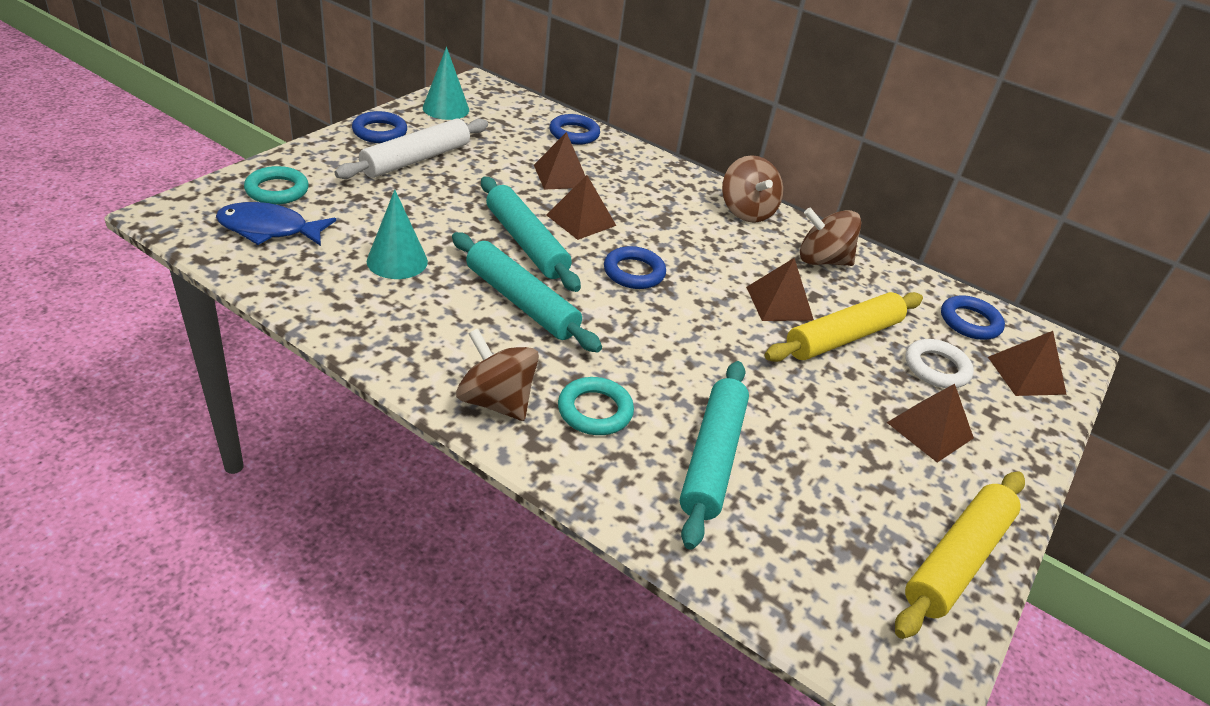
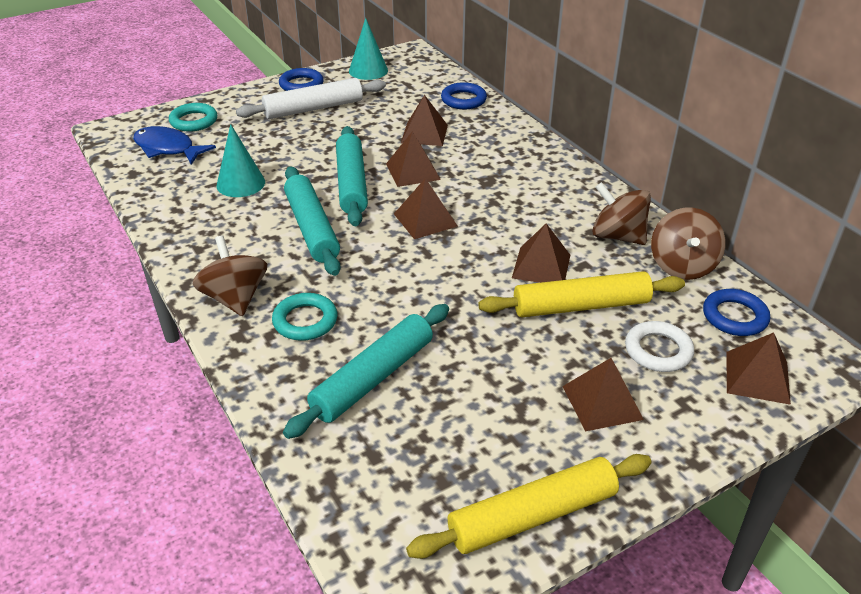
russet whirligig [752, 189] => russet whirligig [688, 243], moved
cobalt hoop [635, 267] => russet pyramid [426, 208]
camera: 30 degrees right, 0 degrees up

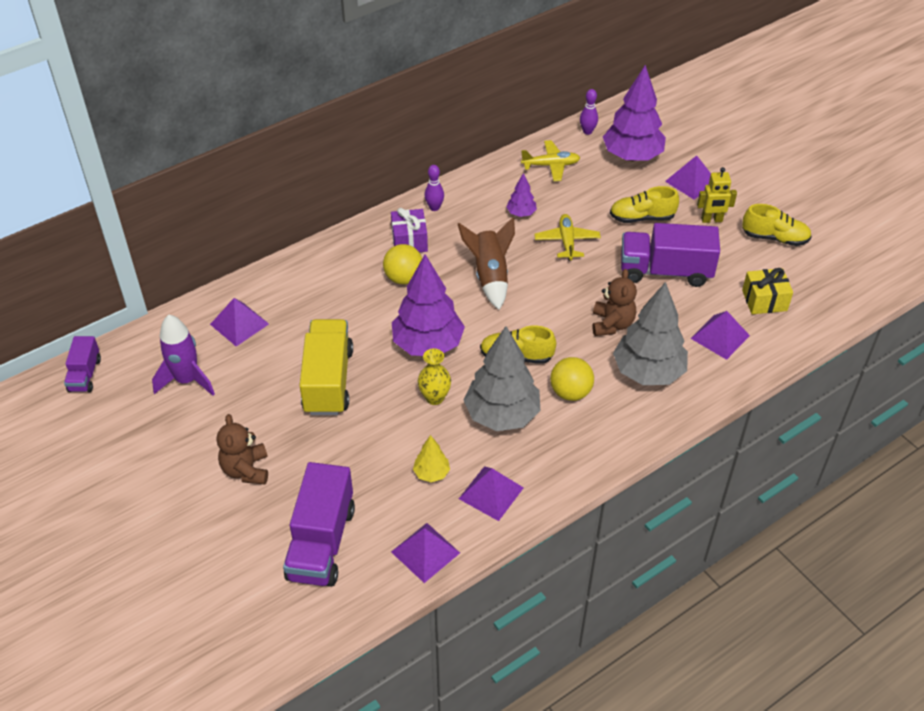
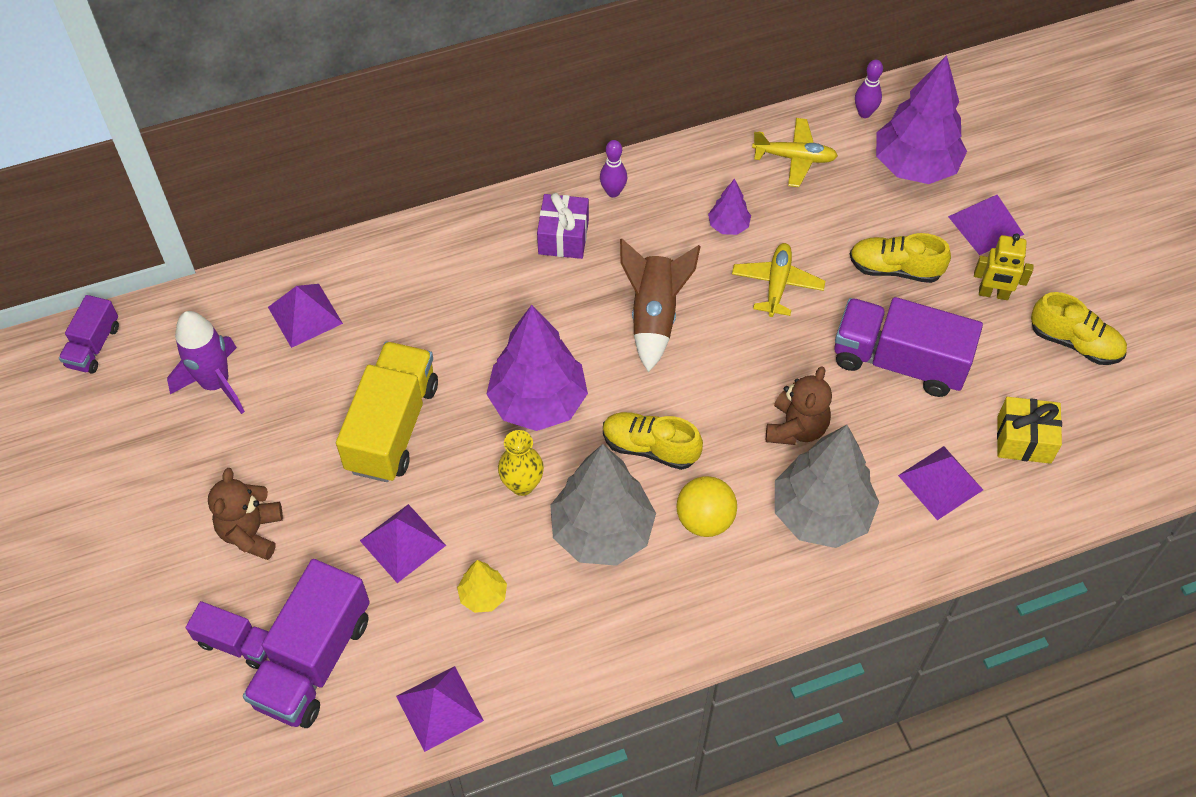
bright yellow play ball [402, 264] => nothing
purple pyramid [491, 493] => purple pyramid [403, 543], moved
nothing => purple lorry [227, 635]
camera: 15 degrees right, 10 degrees up

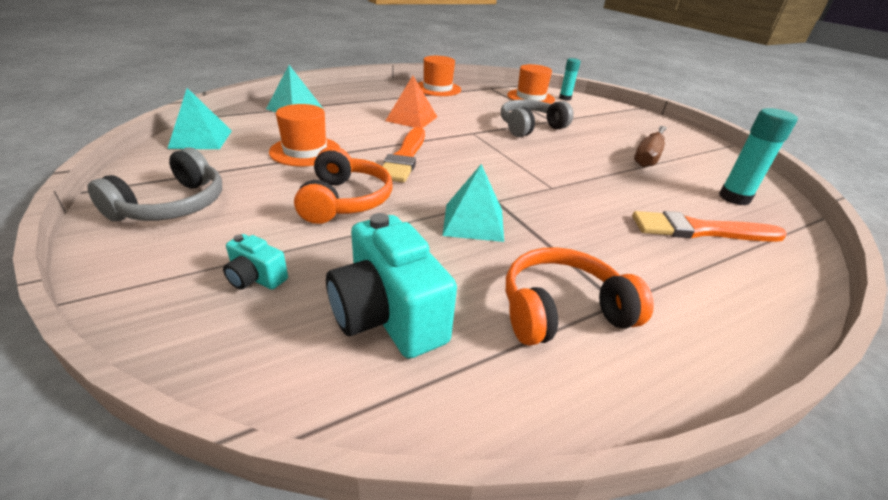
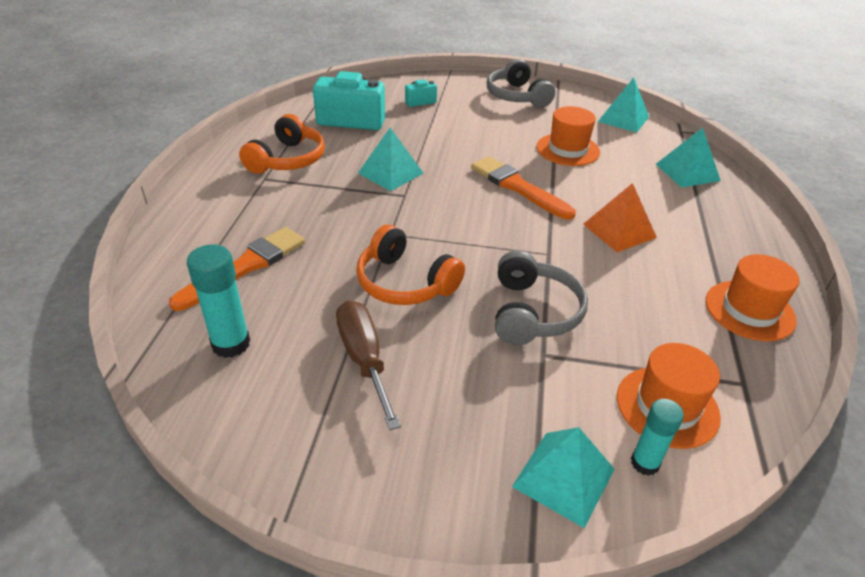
orange over-ear headphones [343, 185] => orange over-ear headphones [410, 264], moved
nothing => teal pyramid [563, 477]
camera: 130 degrees right, 5 degrees up

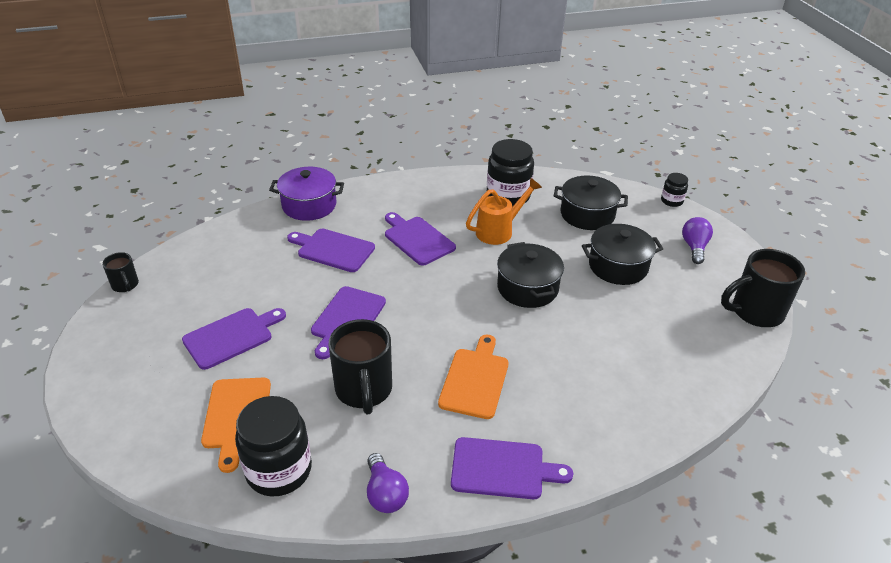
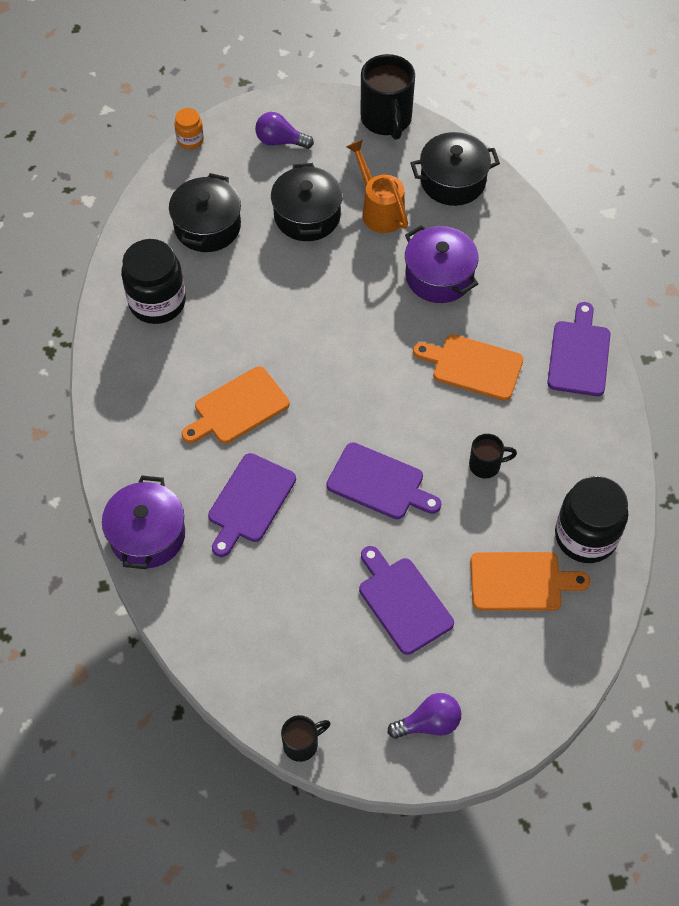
ebony preserve jar [674, 190] => orange preserve jar [189, 128]
orange watering pot [504, 211] => orange watering pot [377, 186], moved
purple chopping board [420, 239] => orange chopping board [235, 405]
ebony stockpot [530, 275] => ebony stockpot [455, 169], moved
ebony mug [360, 367] => ebony mug [493, 456], x0.52
purple bulb [388, 483] => purple bulb [424, 716], moved
nothing => purple stockpot [442, 264]
camera: 85 degrees left, 20 degrees up

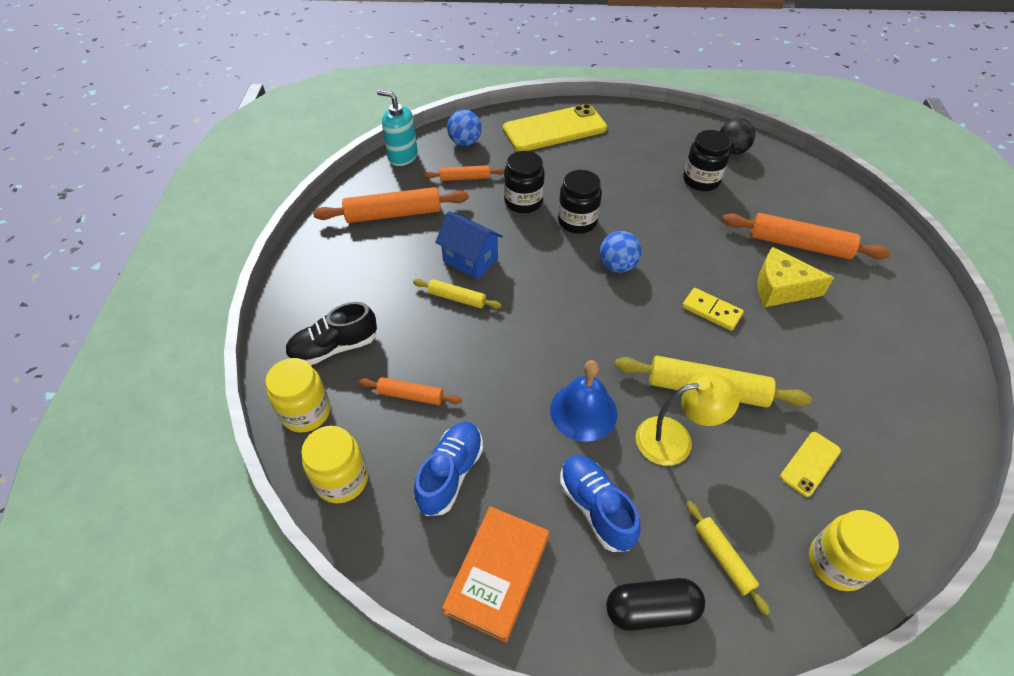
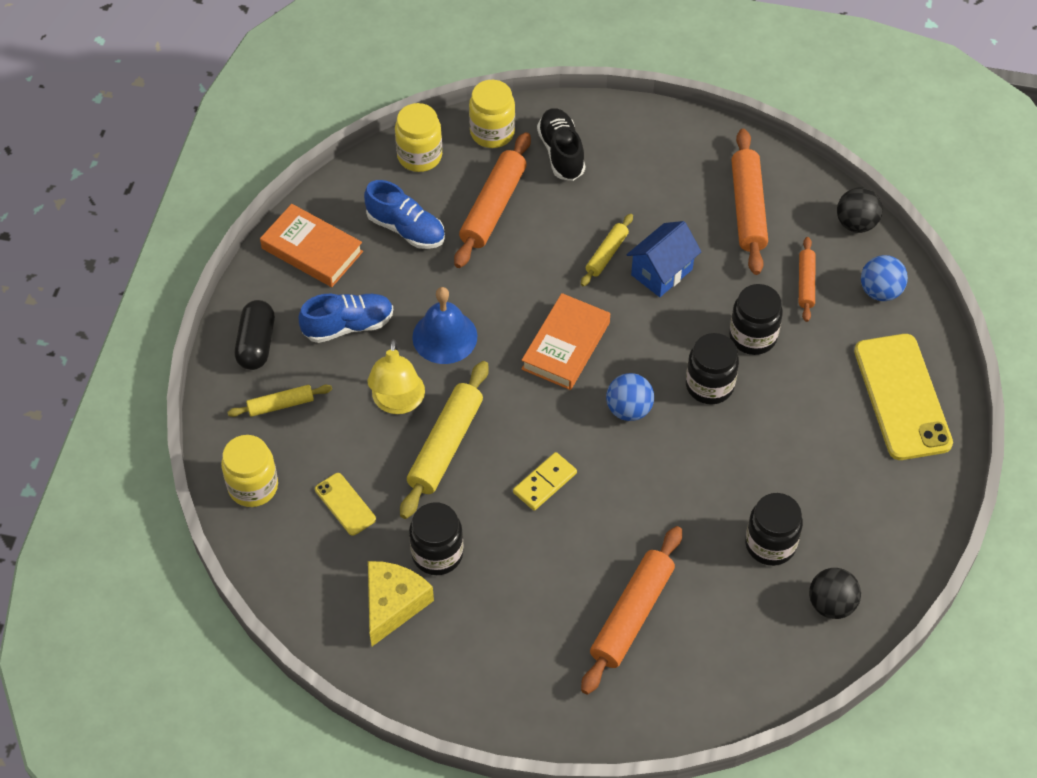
teal soap dispenser [397, 128] => ebony play ball [859, 210]
bright yellow cheese [795, 277] => bright yellow cheese [401, 603], moved
orange rolling pin [410, 391] => orange rolling pin [492, 200], x1.80
nothing => orange hardback [565, 341]
nothing => ebony preserve jar [436, 539]
camera: 100 degrees right, 5 degrees up

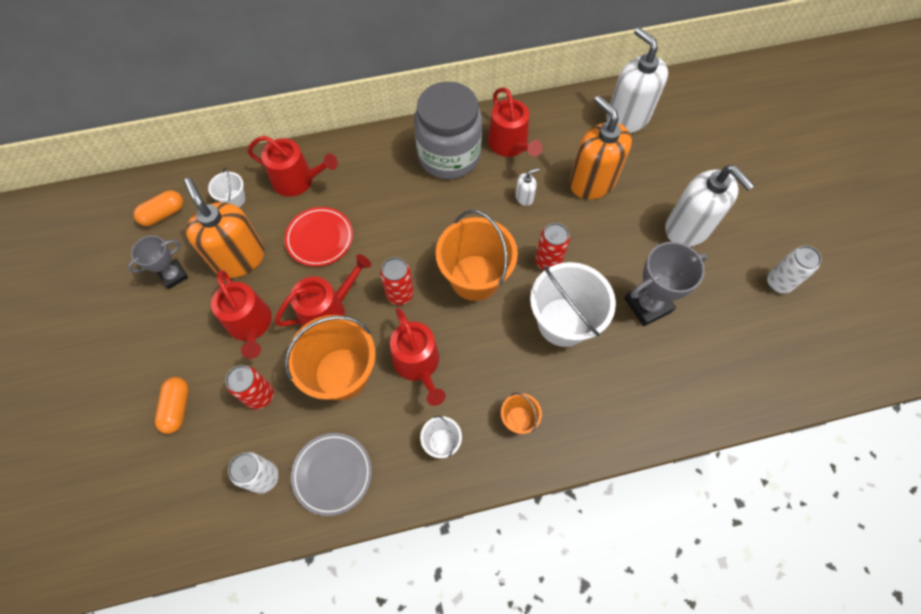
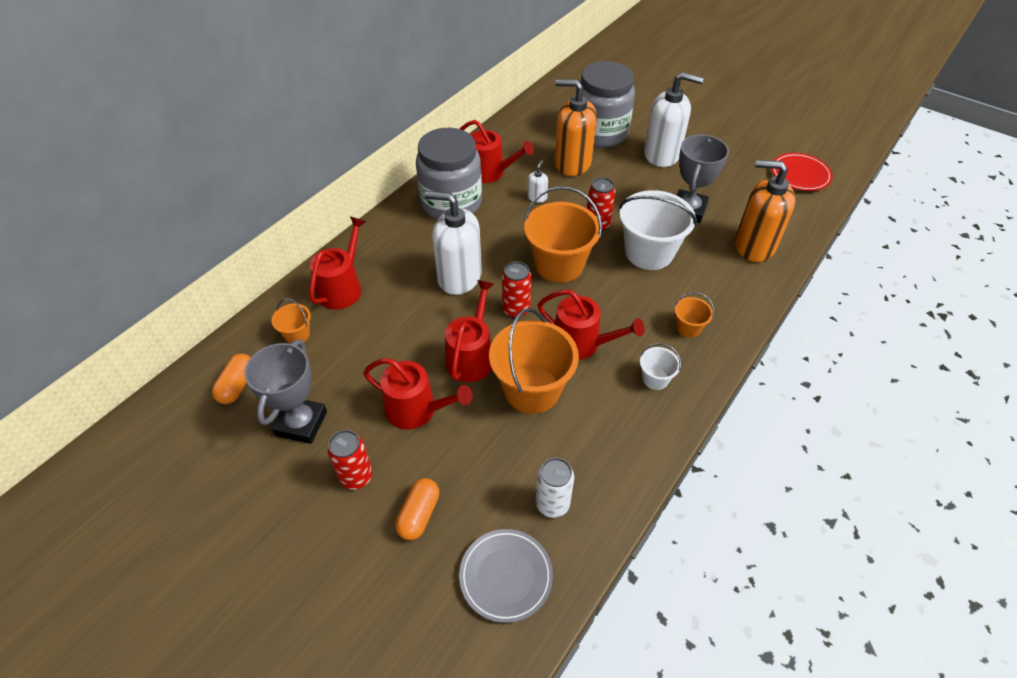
white soap dispenser [637, 80] => white soap dispenser [453, 243], moved
crimson watering pot [292, 166] => crimson watering pot [337, 263], 45 degrees counterclockwise
white pail [226, 187] => orange pail [291, 321]
orange soap dispenser [224, 228] => orange soap dispenser [765, 211], moved
crimson flat dish [319, 237] => crimson flat dish [802, 172], moved
gray trophy [158, 262] => gray trophy [285, 392], x1.56
white can [794, 270] => nothing
crimson can [250, 387] => crimson can [350, 460], moved
orange capsule [172, 405] => orange capsule [417, 509], 60 degrees clockwise
gray flat dish [331, 474] => gray flat dish [506, 576], moved
nothing => gray preserve jar [607, 104]
camera: 40 degrees left, 15 degrees down

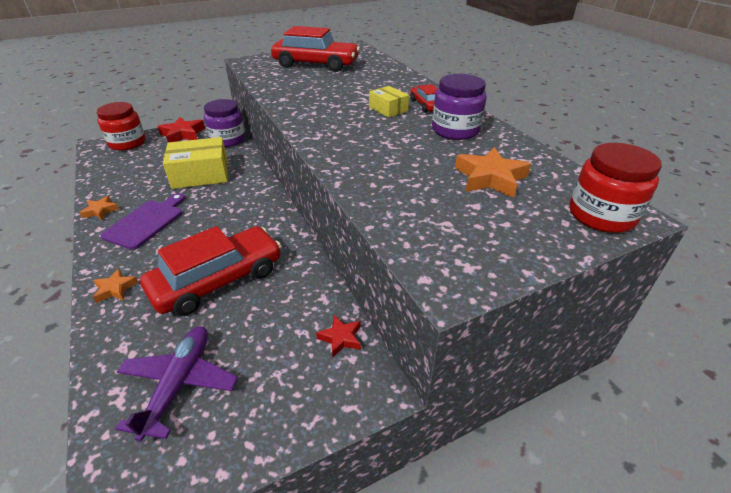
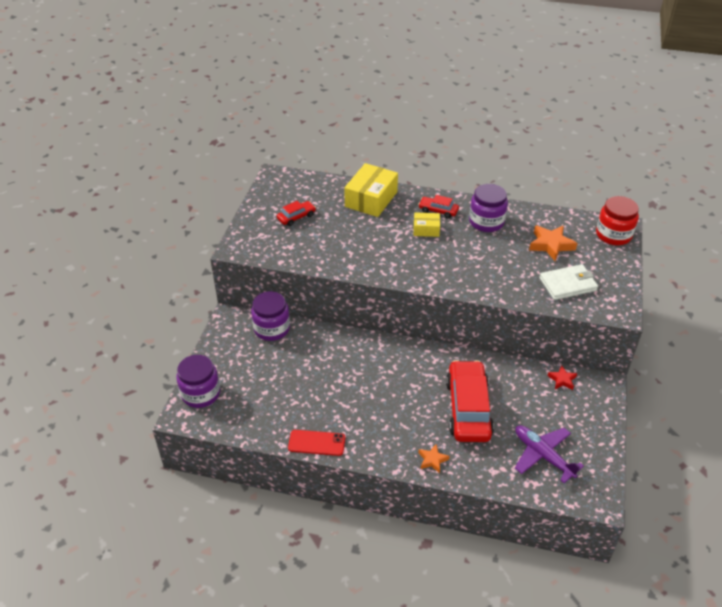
crimson automobile [315, 49] => crimson automobile [296, 213], x0.47
crimson preserve jar [121, 126] => purple preserve jar [198, 381]
crimson five-pointed star [181, 129] => nothing
bright yellow parcel [195, 163] => bright yellow parcel [371, 190], moved
purple chopping board [142, 221] => nothing
orange five-pointed star [99, 208] => crimson mobile phone [316, 443]
nothing => white card wallet [568, 282]
camera: 50 degrees left, 5 degrees up

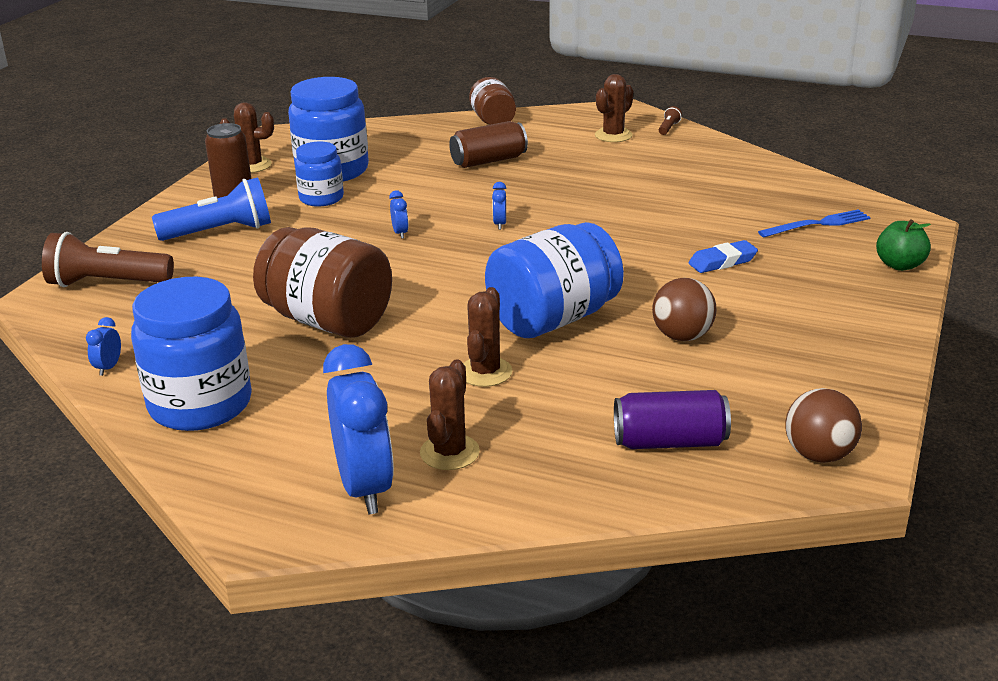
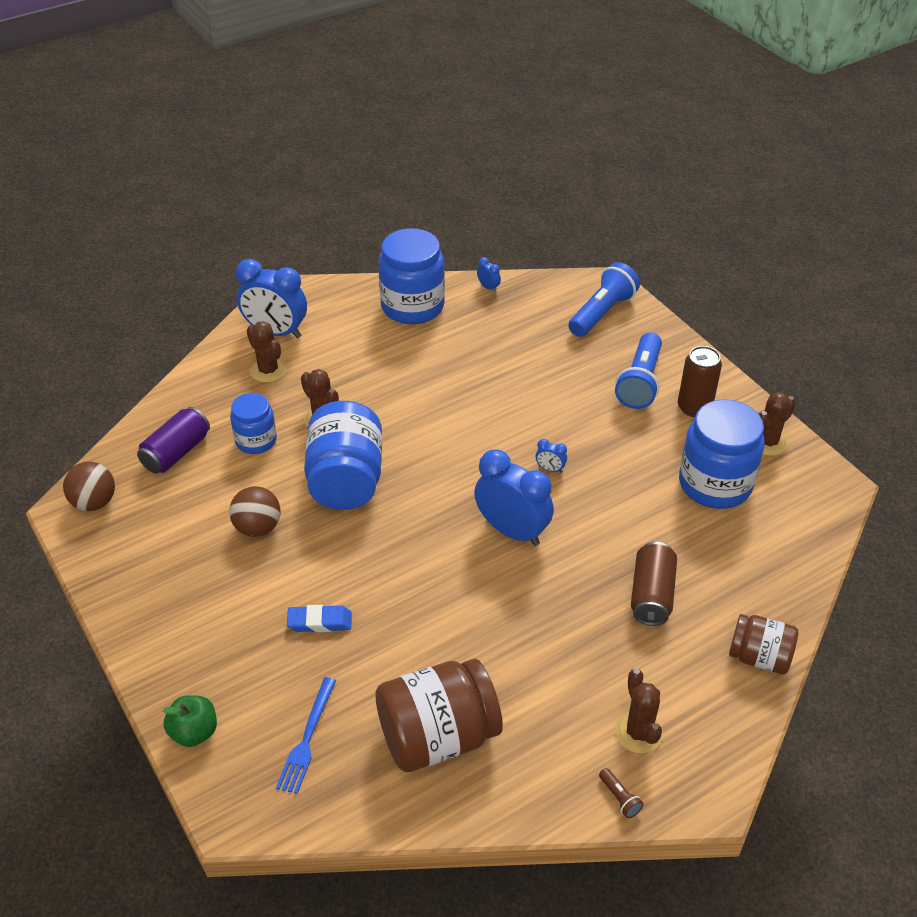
cobalt preserve jar [319, 174] => cobalt preserve jar [253, 423], moved
cobalt bedside clock [499, 206] => cobalt bedside clock [514, 497], x2.46
russet preserve jar [322, 282] => russet preserve jar [439, 715], moved
russet torch [108, 259] => cobalt torch [604, 299]
cobalt gum eraser [723, 256] => cobalt gum eraser [319, 618], 75 degrees clockwise
camera: 125 degrees right, 15 degrees up

